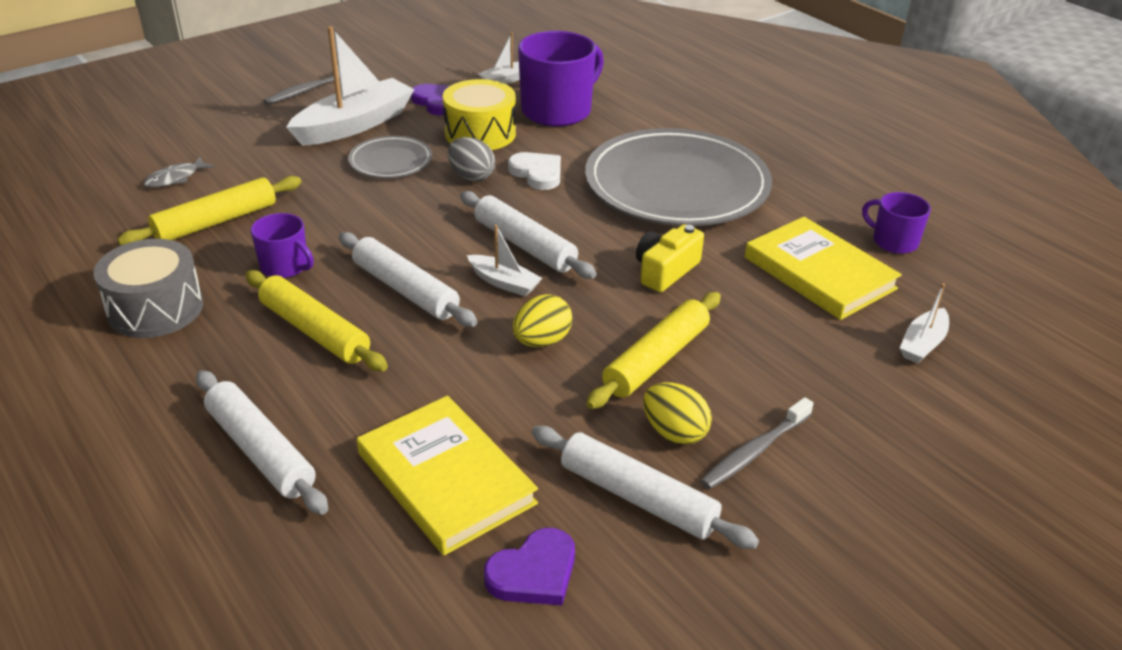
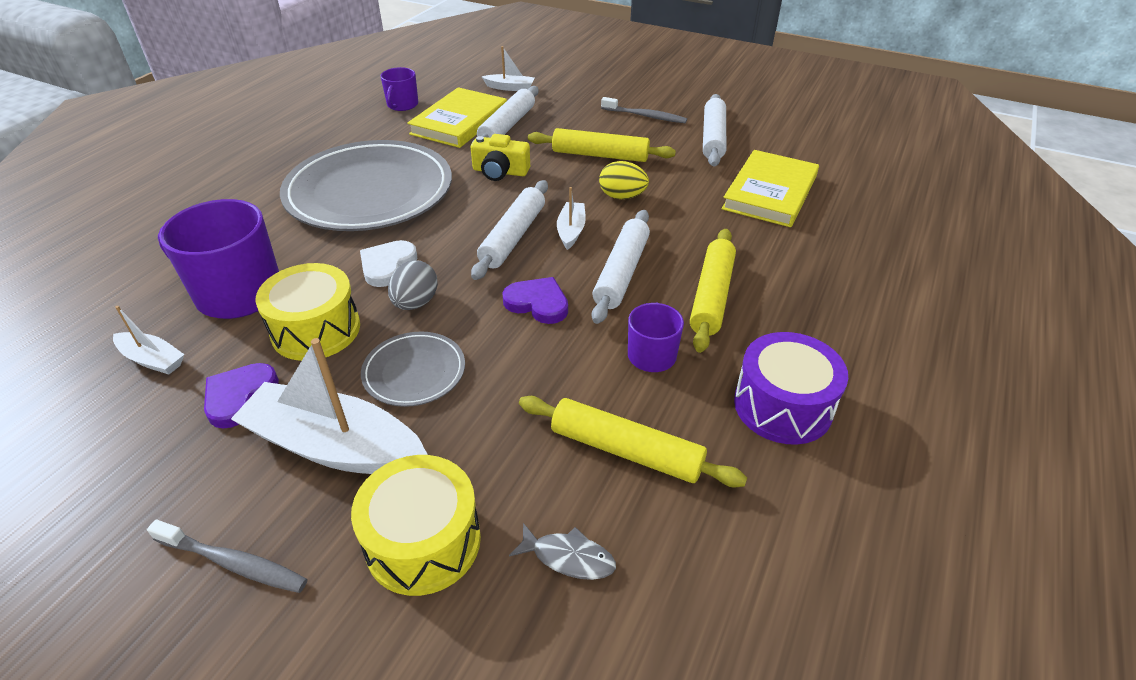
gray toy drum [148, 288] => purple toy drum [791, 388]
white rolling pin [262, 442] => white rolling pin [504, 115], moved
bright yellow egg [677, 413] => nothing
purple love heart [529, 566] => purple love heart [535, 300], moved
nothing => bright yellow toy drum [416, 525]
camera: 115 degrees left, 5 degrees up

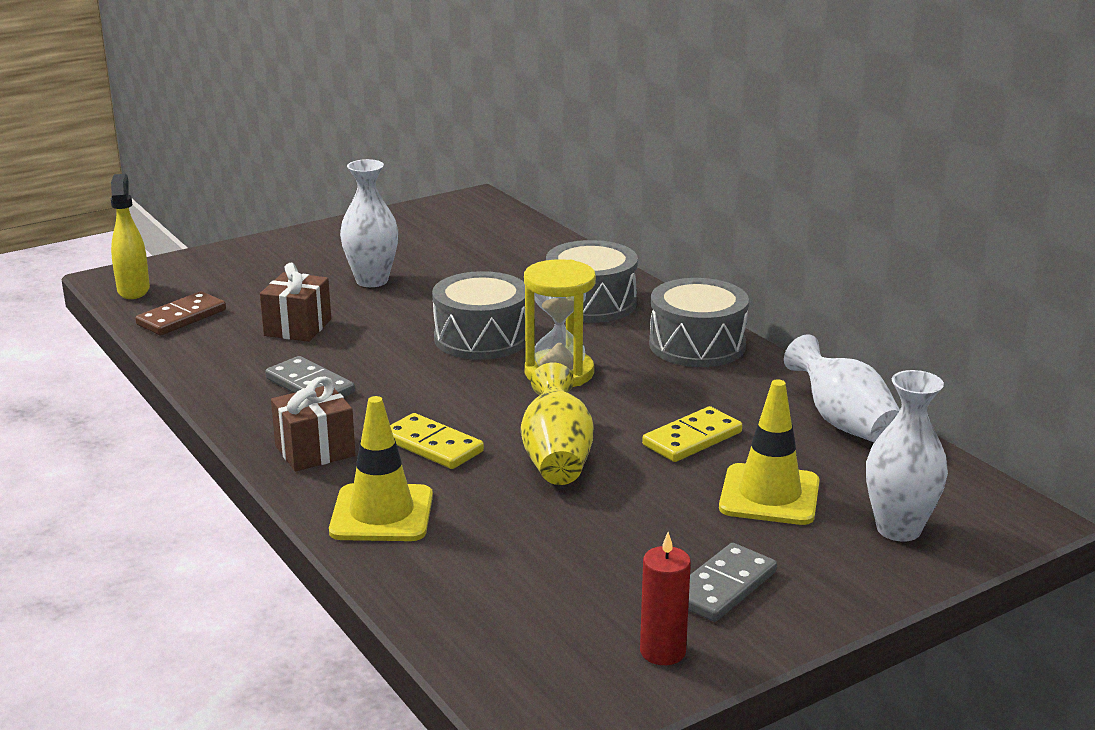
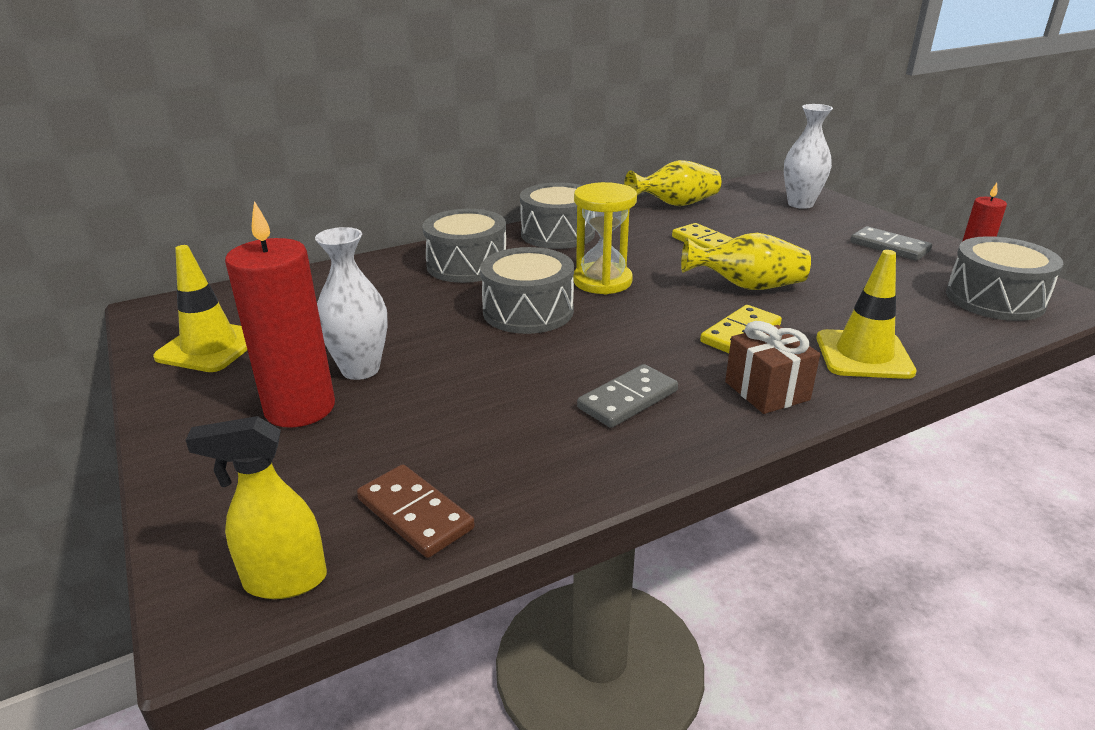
russet wrapped gift [295, 302] => nothing
white tall vase [842, 388] => bright yellow tall vase [672, 183]
bright yellow road cone [769, 452] => bright yellow road cone [200, 308], moved
nothing => crimson pillar candle [280, 314]
nothing => gray toy drum [1004, 278]
camera: 85 degrees left, 5 degrees up

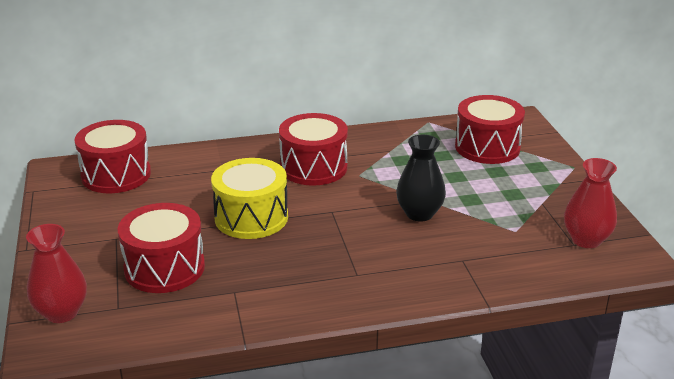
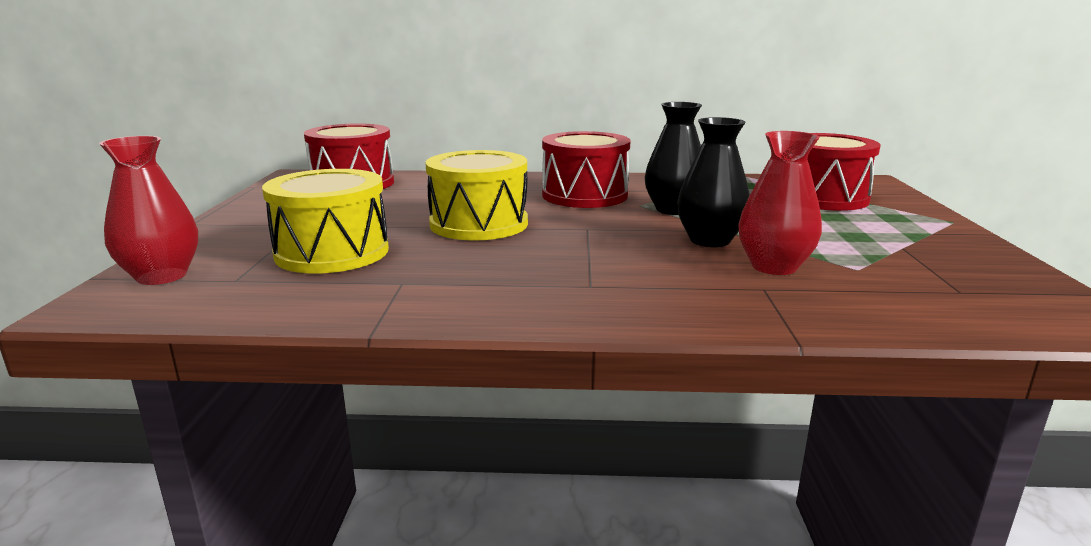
crimson tall vase [590, 203] => crimson tall vase [780, 203], moved
crimson toy drum [161, 248] => bright yellow toy drum [325, 221]
nothing => ebony tall vase [673, 158]
camera: 15 degrees right, 10 degrees down

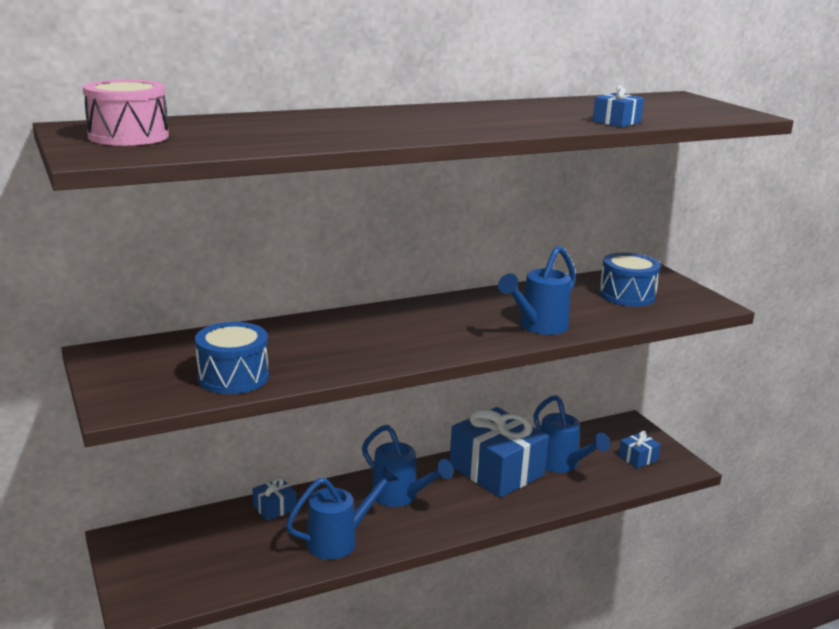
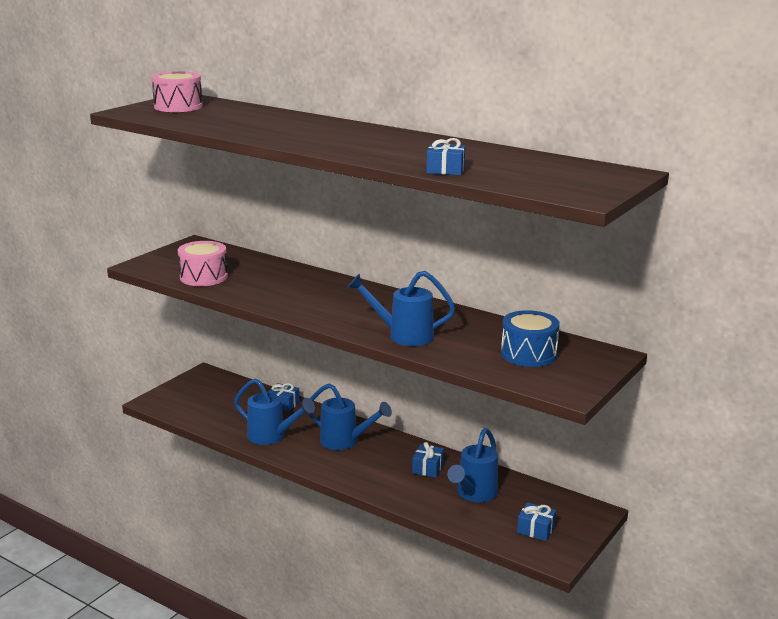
cobalt toy drum [232, 358] => rosy toy drum [203, 263]
cobalt wrapped gift [499, 452] => cobalt wrapped gift [428, 460], x0.43
cobalt watering pot [408, 466] => cobalt watering pot [349, 416], 75 degrees counterclockwise
camera: 60 degrees right, 0 degrees up

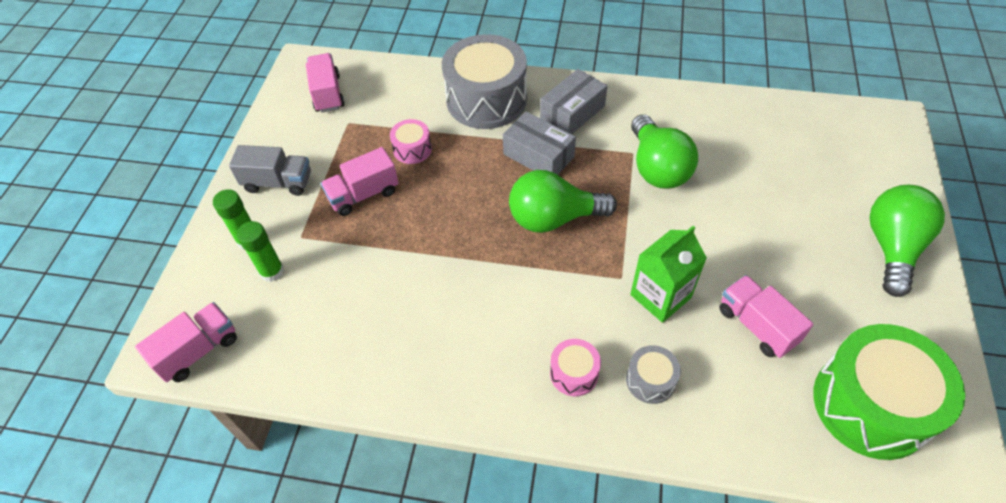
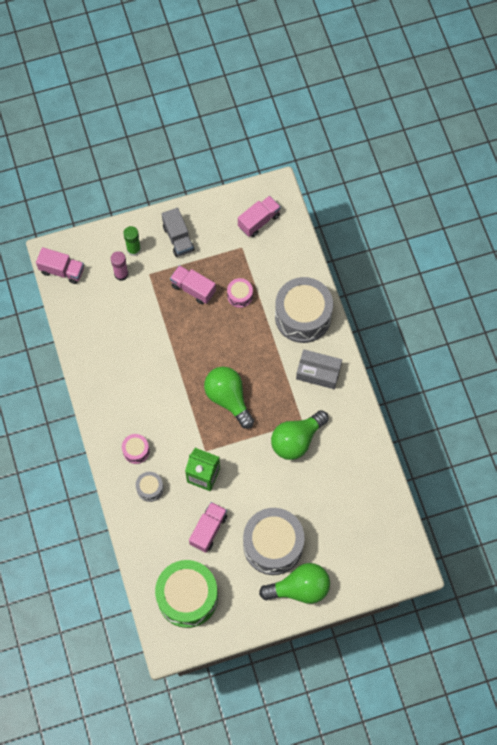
gray parcel [539, 143] => nothing
green glue [260, 251] => rosy glue [119, 266]
nothing => gray toy drum [274, 541]
camera: 60 degrees right, 15 degrees up

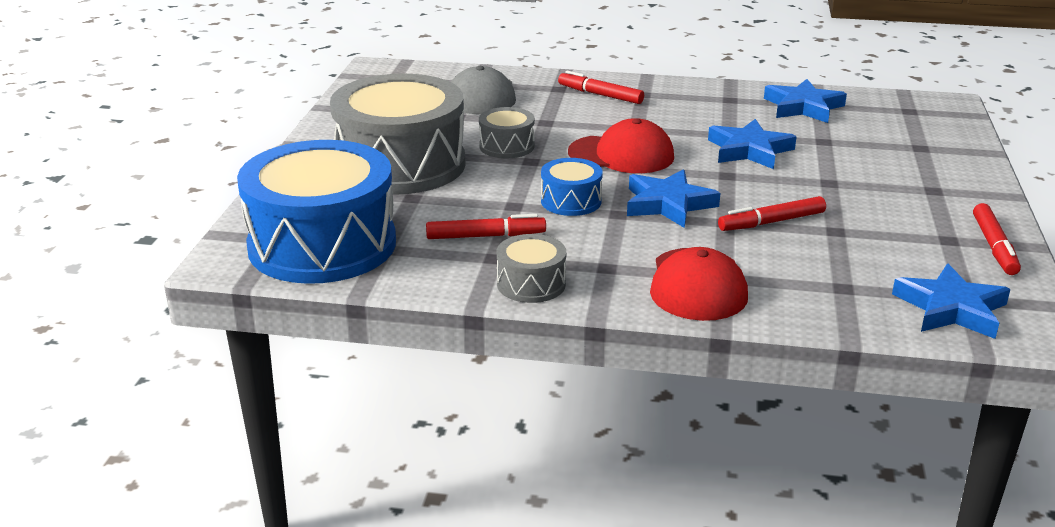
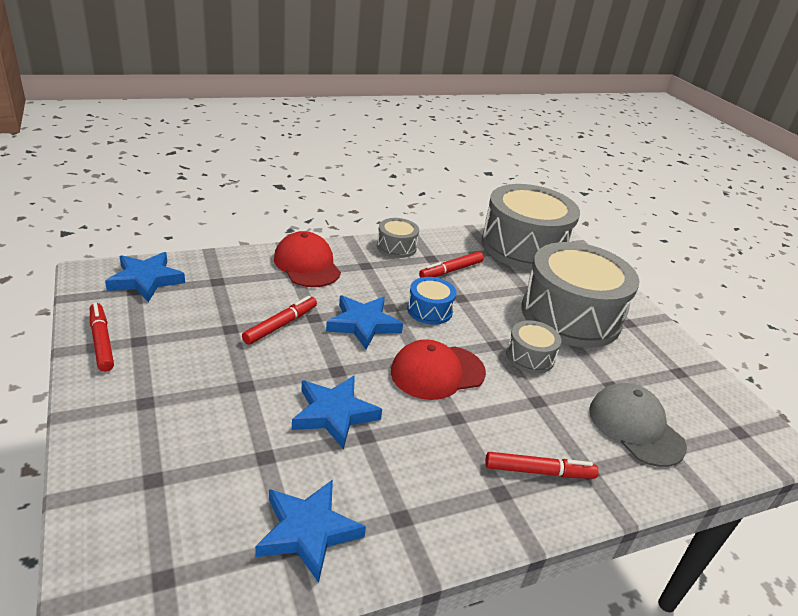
cobalt toy drum [316, 212] => gray toy drum [530, 227]
camera: 145 degrees right, 5 degrees up

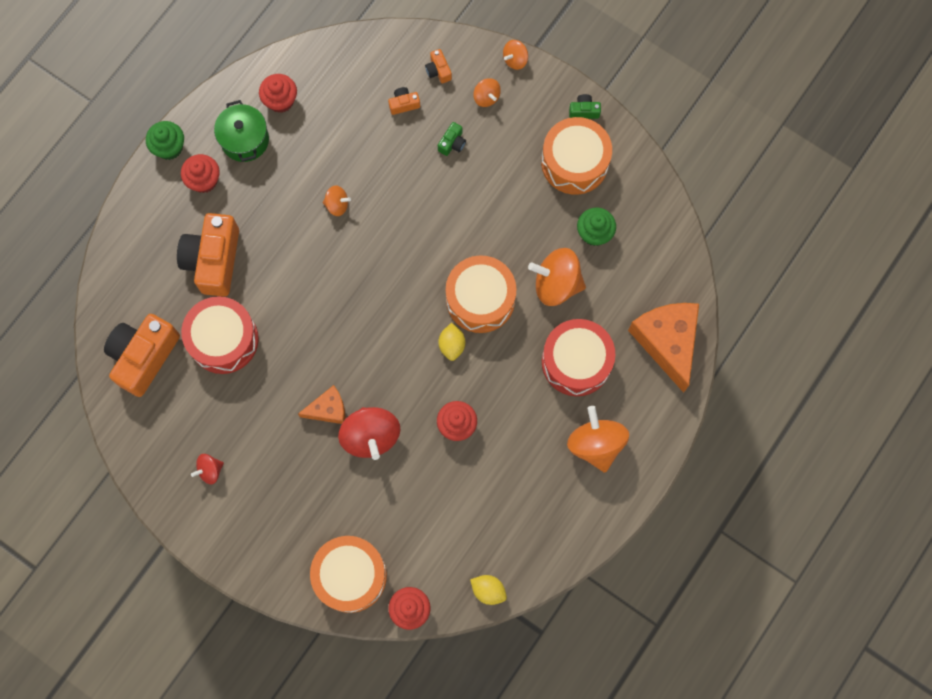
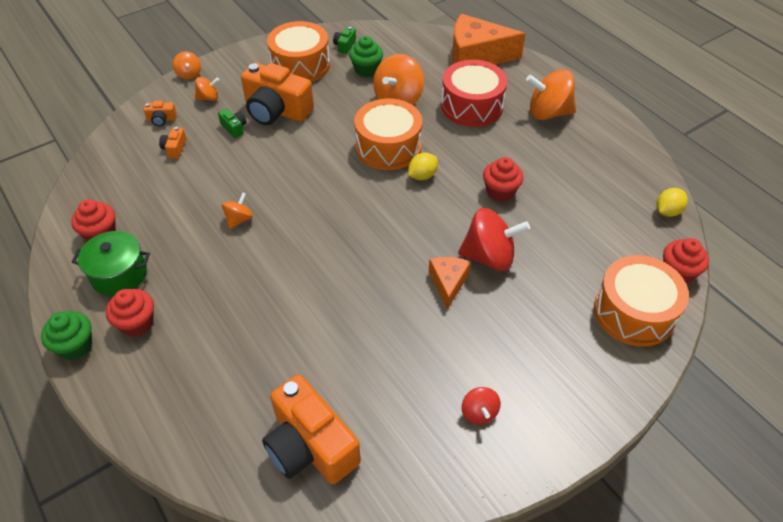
green camera [585, 106] => green camera [344, 40], moved
orange camera [208, 255] => orange camera [277, 94], moved
crimson toy drum [220, 335] => nothing
bright yellow lemon [451, 342] => bright yellow lemon [423, 166], 60 degrees counterclockwise
camera: 70 degrees left, 25 degrees down

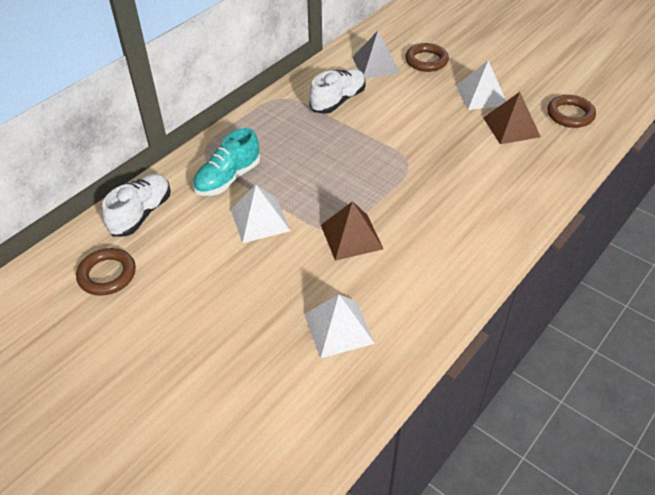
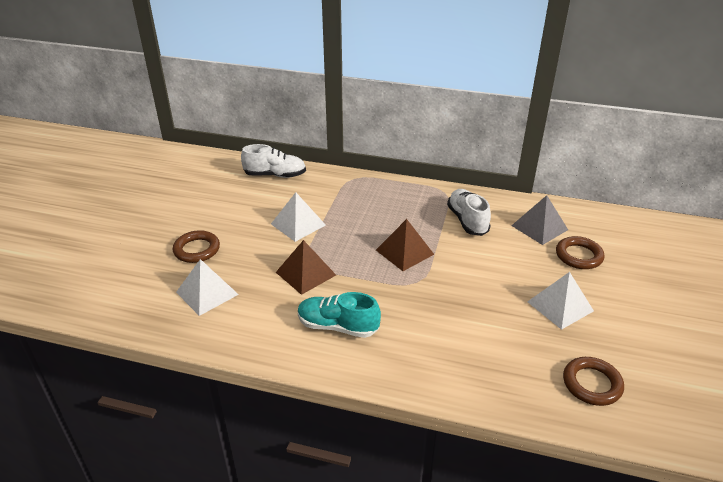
white shoe [337, 91] => white shoe [469, 212], 120 degrees counterclockwise
russet pyramid [512, 118] => russet pyramid [405, 245], moved
teal shoe [226, 162] => teal shoe [339, 315], moved
russet hoop [106, 272] => russet hoop [196, 246], moved
camera: 65 degrees right, 10 degrees down

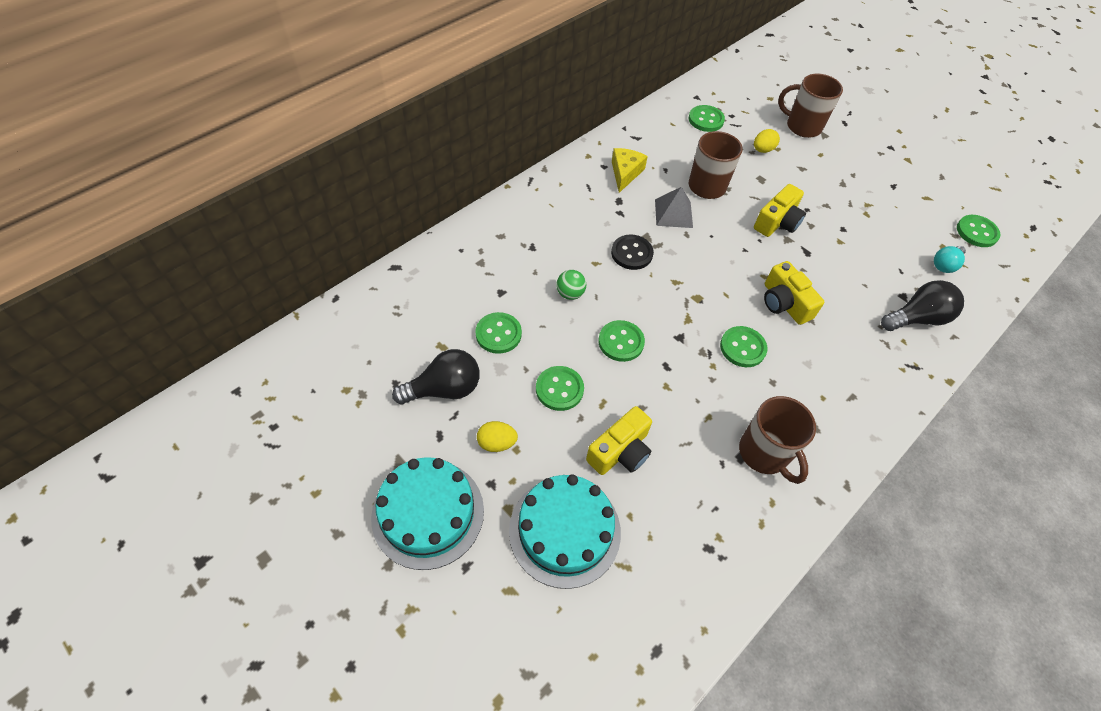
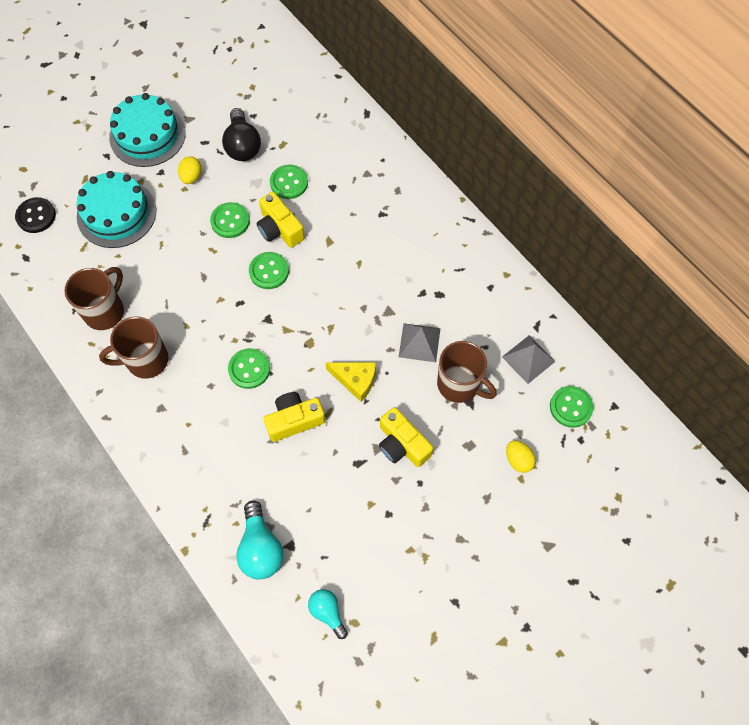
russet mug [810, 106] => russet mug [94, 298], moved
bright yellow cheese [630, 170] => bright yellow cheese [351, 382], moved
green shirt button [978, 231] => nothing
ebony shirt button [632, 252] => ebony shirt button [35, 215], moved
green play ball [571, 285] => nothing
ebony bulb [922, 305] => teal bulb [260, 540]
bright yellow camera [619, 440] => bright yellow camera [281, 220], moved
nothing => gray pyramid [528, 359]
camera: 100 degrees right, 10 degrees up

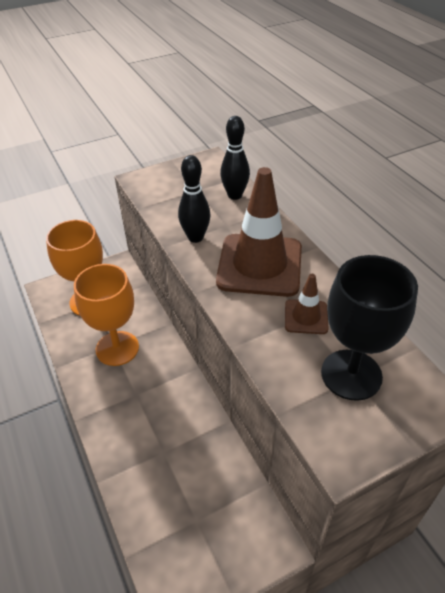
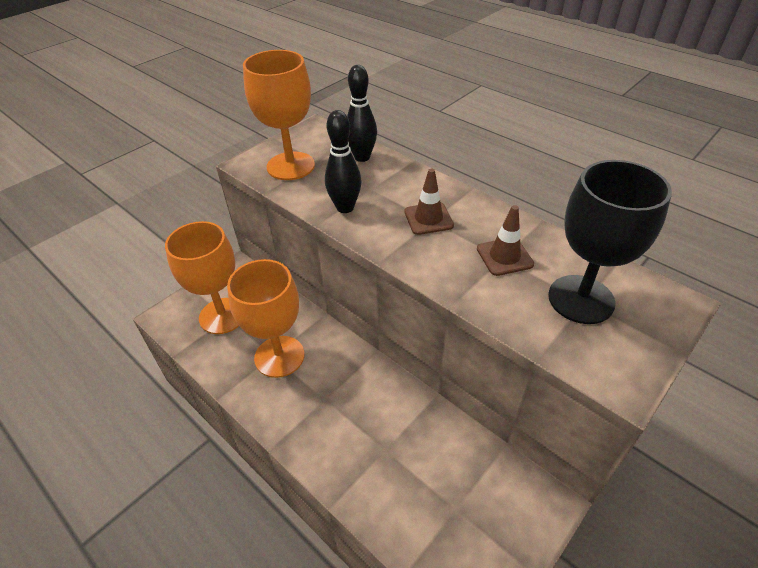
russet road cone [259, 232] => russet road cone [429, 202], x0.48
nothing => orange chalice [279, 115]
camera: 20 degrees left, 0 degrees up

